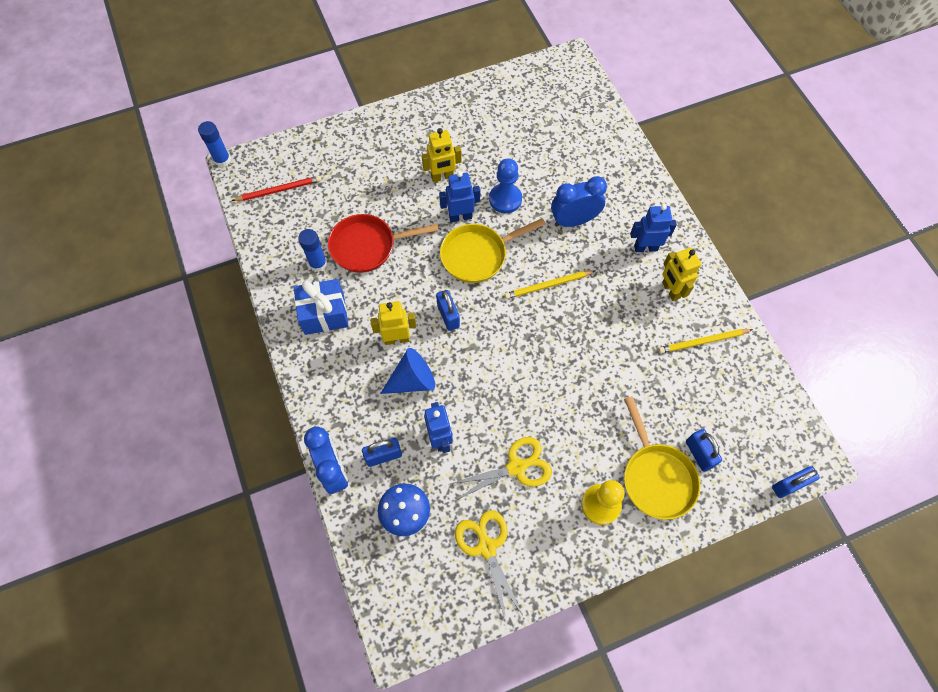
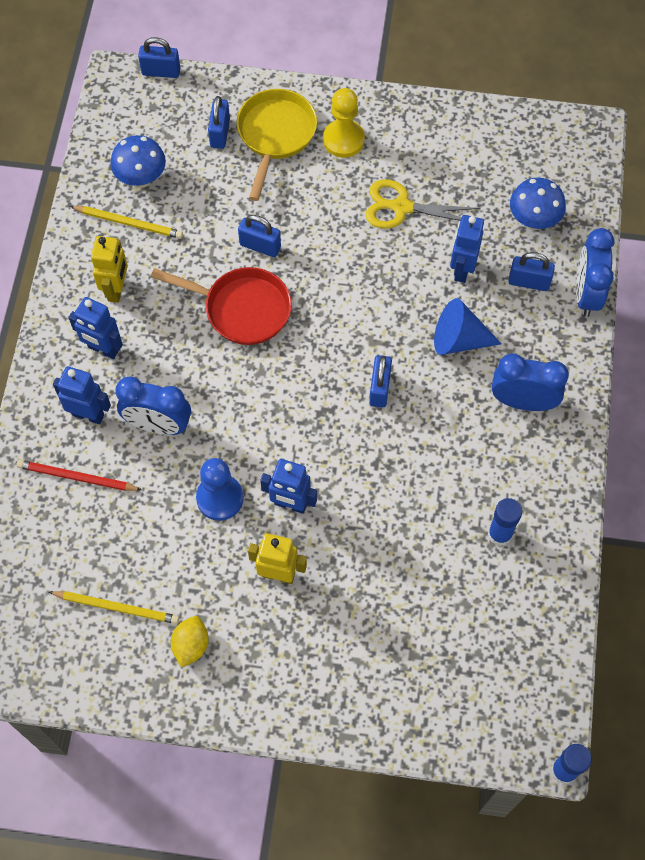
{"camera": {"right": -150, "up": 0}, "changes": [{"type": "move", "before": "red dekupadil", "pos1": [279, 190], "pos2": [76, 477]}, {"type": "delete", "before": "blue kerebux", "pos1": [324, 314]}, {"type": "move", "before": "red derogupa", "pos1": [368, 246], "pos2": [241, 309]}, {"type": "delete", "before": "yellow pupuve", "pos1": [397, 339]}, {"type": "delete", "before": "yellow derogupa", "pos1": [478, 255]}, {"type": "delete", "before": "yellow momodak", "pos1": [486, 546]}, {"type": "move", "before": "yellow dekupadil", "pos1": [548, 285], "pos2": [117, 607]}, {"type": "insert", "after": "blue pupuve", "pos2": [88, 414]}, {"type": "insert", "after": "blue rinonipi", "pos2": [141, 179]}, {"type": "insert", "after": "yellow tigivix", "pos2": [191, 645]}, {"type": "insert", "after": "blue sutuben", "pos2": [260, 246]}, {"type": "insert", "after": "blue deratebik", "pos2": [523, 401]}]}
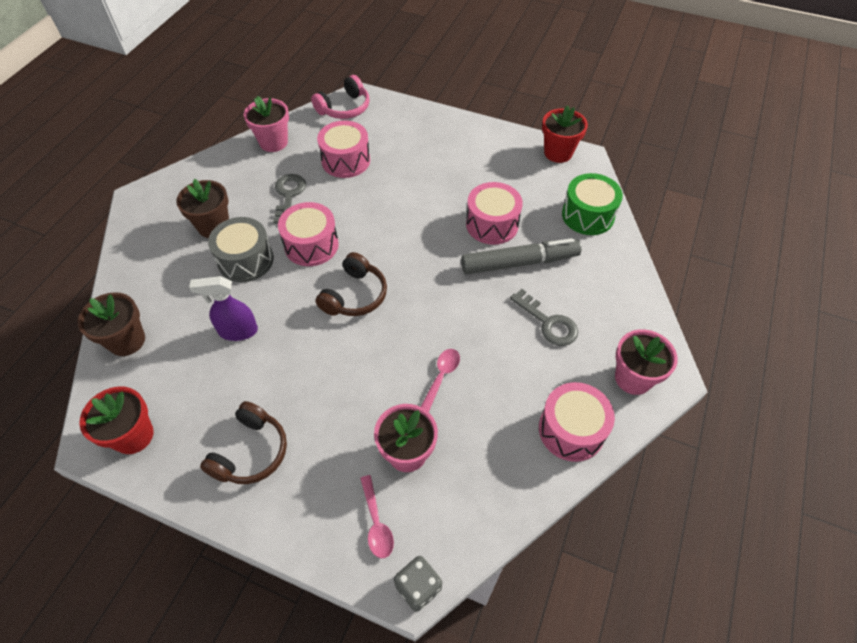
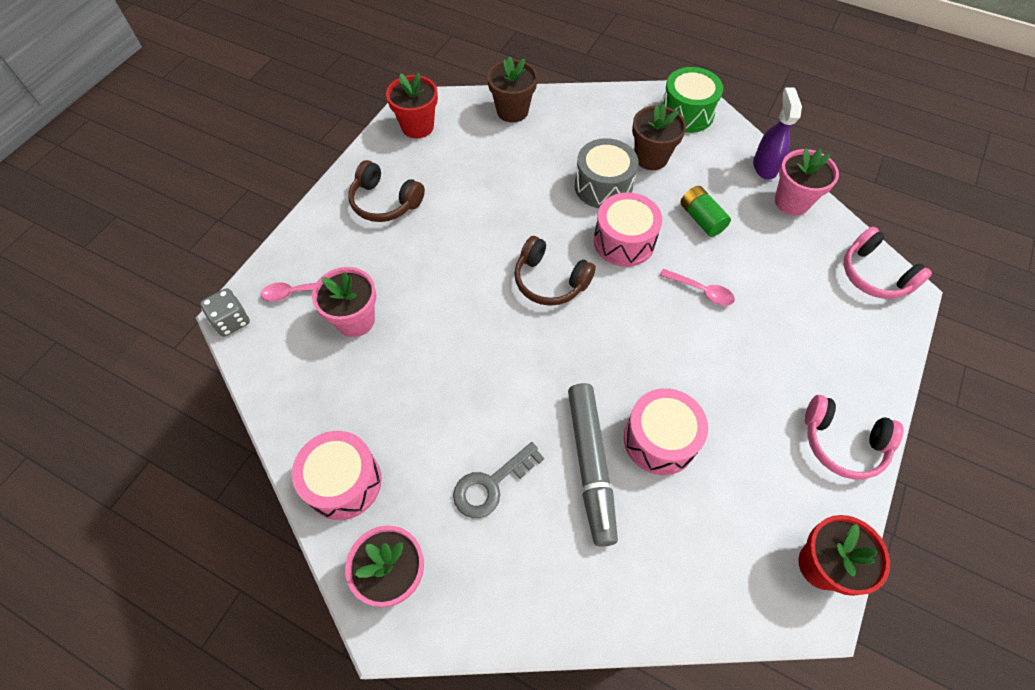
{"camera": {"right": 95, "up": 5}, "changes": [{"type": "move", "before": "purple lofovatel", "pos1": [238, 331], "pos2": [764, 166]}, {"type": "replace", "before": "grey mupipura", "after": "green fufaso", "pos1": [289, 195], "pos2": [701, 219]}, {"type": "delete", "before": "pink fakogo", "pos1": [346, 160]}, {"type": "move", "before": "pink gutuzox", "pos1": [441, 377], "pos2": [701, 291]}, {"type": "move", "before": "green fakogo", "pos1": [588, 215], "pos2": [686, 113]}, {"type": "insert", "after": "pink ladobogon", "pos2": [842, 443]}]}
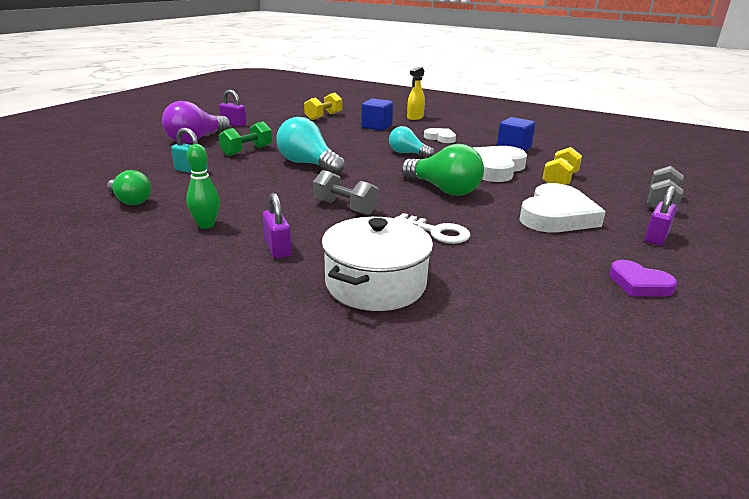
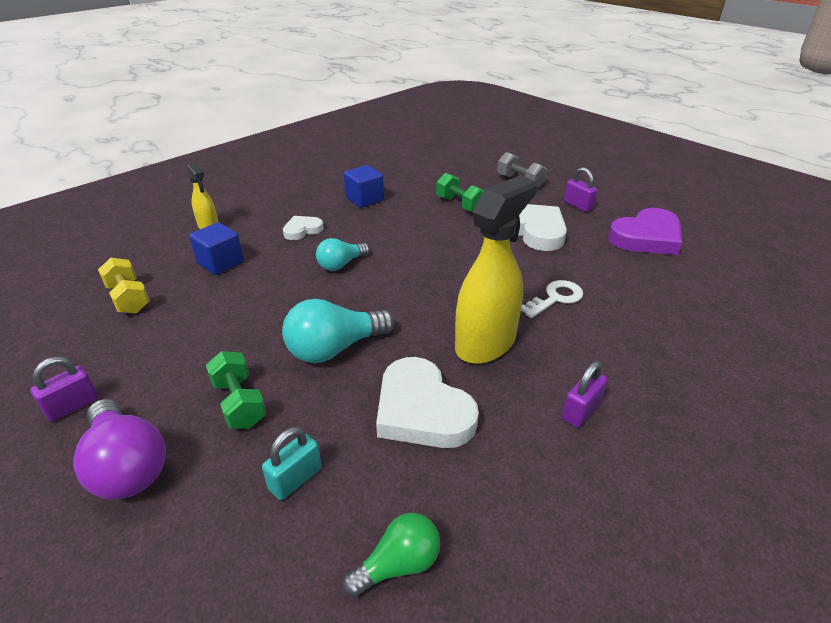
{"camera": {"right": -70, "up": 10}, "changes": [{"type": "delete", "before": "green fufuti", "pos1": [206, 225]}, {"type": "rotate", "before": "purple sutuben", "pos1": [277, 248], "pos2": [580, 411], "turn": -45}, {"type": "replace", "before": "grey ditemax", "after": "yellow lofovatel", "pos1": [345, 207], "pos2": [486, 343]}, {"type": "delete", "before": "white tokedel", "pos1": [375, 284]}, {"type": "delete", "before": "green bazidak", "pos1": [443, 189]}, {"type": "move", "before": "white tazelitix", "pos1": [494, 168], "pos2": [422, 410]}, {"type": "recolor", "before": "yellow ditemax", "after": "green ditemax", "pos1": [559, 180], "pos2": [460, 204]}, {"type": "resize", "before": "purple tazelitix", "pos1": [639, 284], "pos2": [646, 237], "scale": 1.86}]}
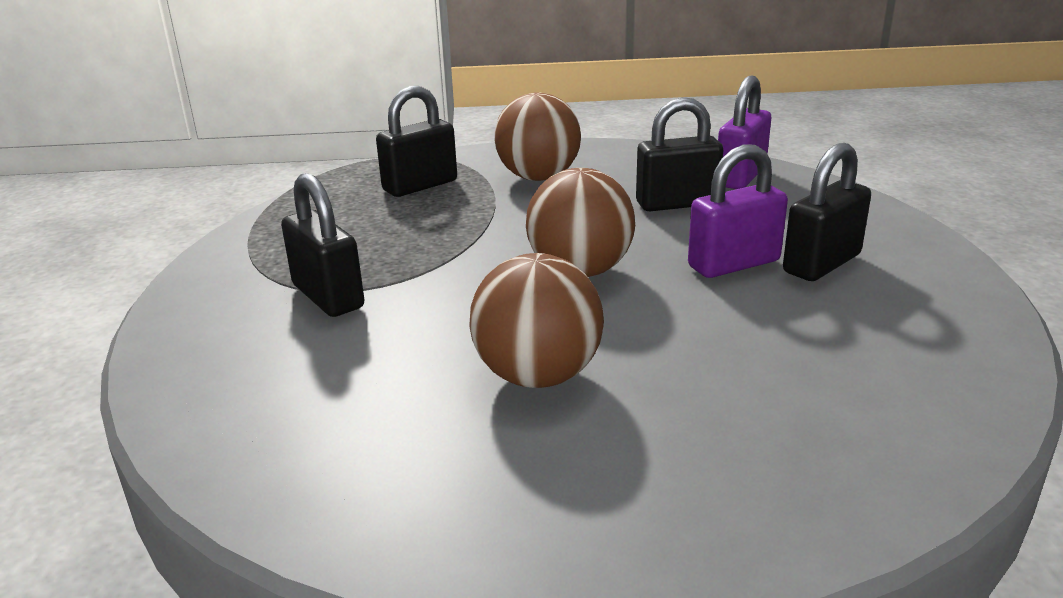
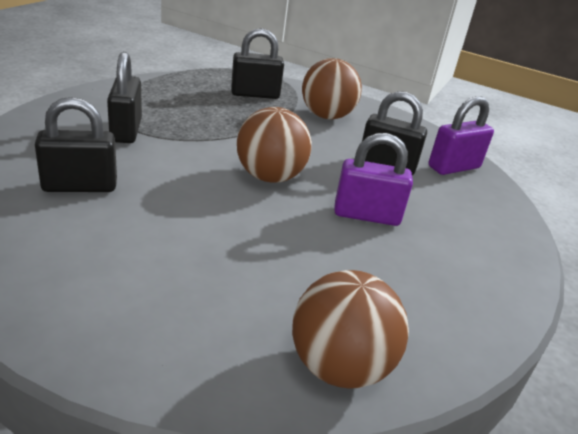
{"camera": {"right": 25, "up": 5}, "changes": [{"type": "move", "before": "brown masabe", "pos1": [538, 376], "pos2": [339, 366]}, {"type": "move", "before": "black sutuben", "pos1": [822, 264], "pos2": [80, 186]}]}
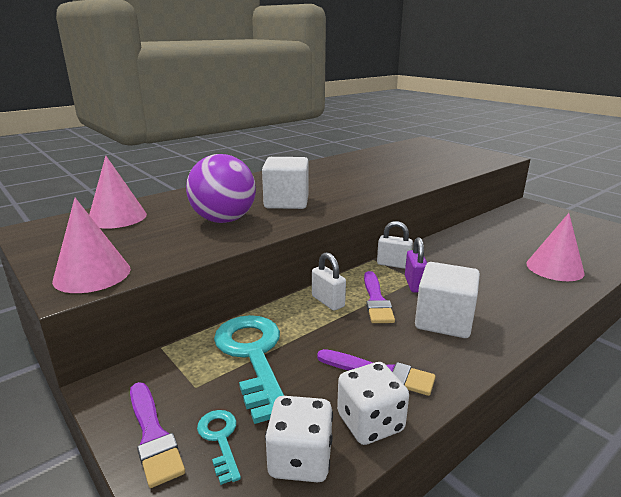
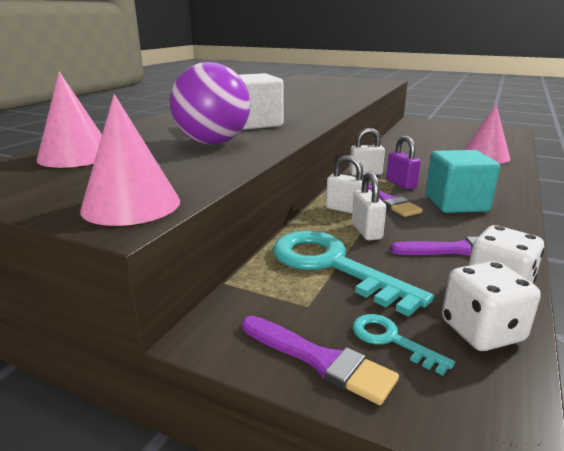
{"camera": {"right": -25, "up": 0}, "changes": [{"type": "recolor", "before": "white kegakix", "after": "turquoise kegakix", "pos1": [444, 321], "pos2": [456, 203]}, {"type": "insert", "after": "white sutuben", "pos2": [366, 231]}]}
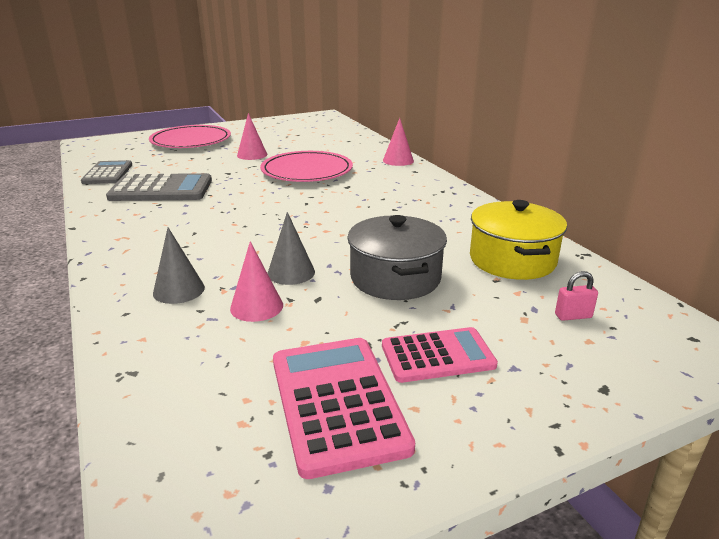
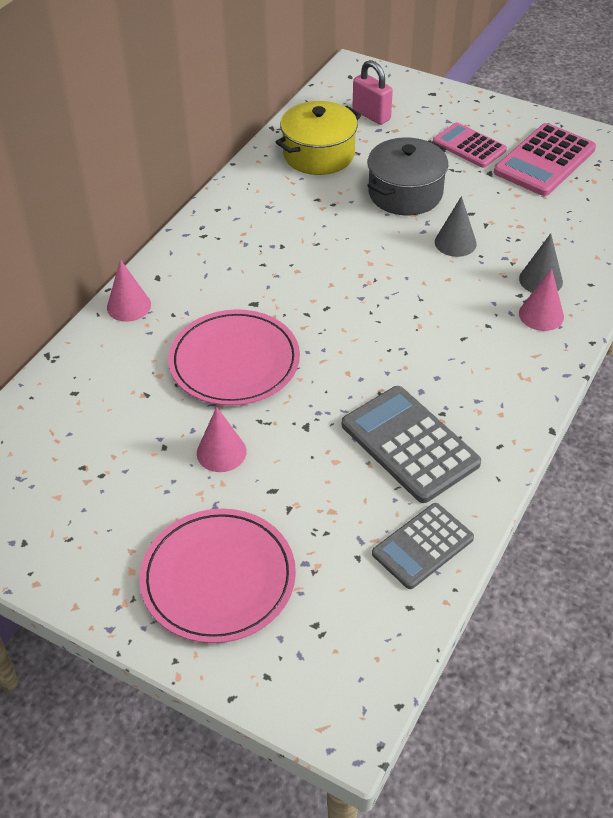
{"camera": {"right": -125, "up": 20}, "changes": [{"type": "move", "before": "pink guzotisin", "pos1": [256, 306], "pos2": [541, 315]}, {"type": "resize", "before": "pink sutuben", "pos1": [573, 316], "pos2": [371, 115], "scale": 1.7}]}
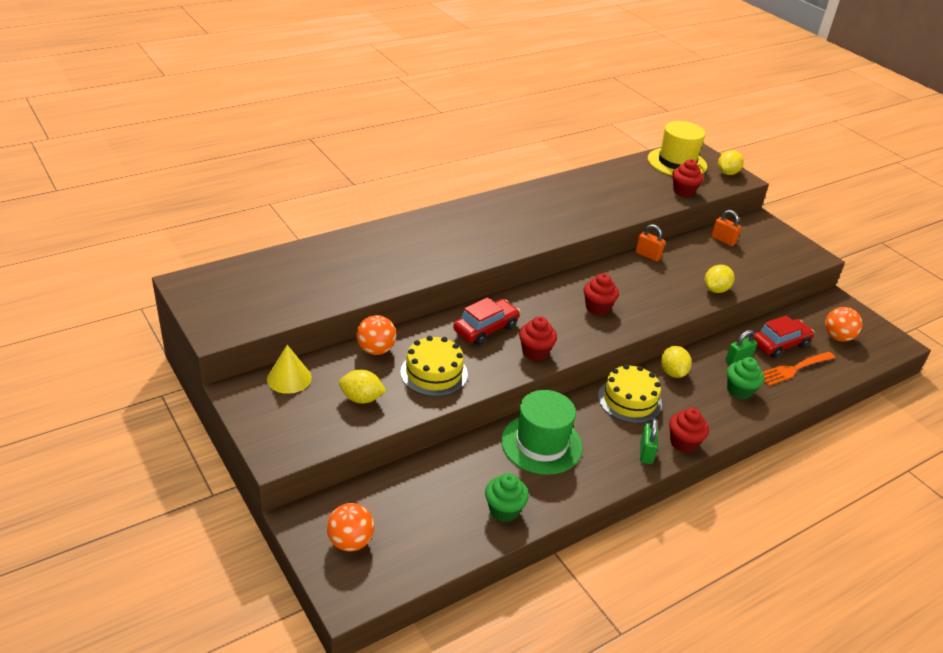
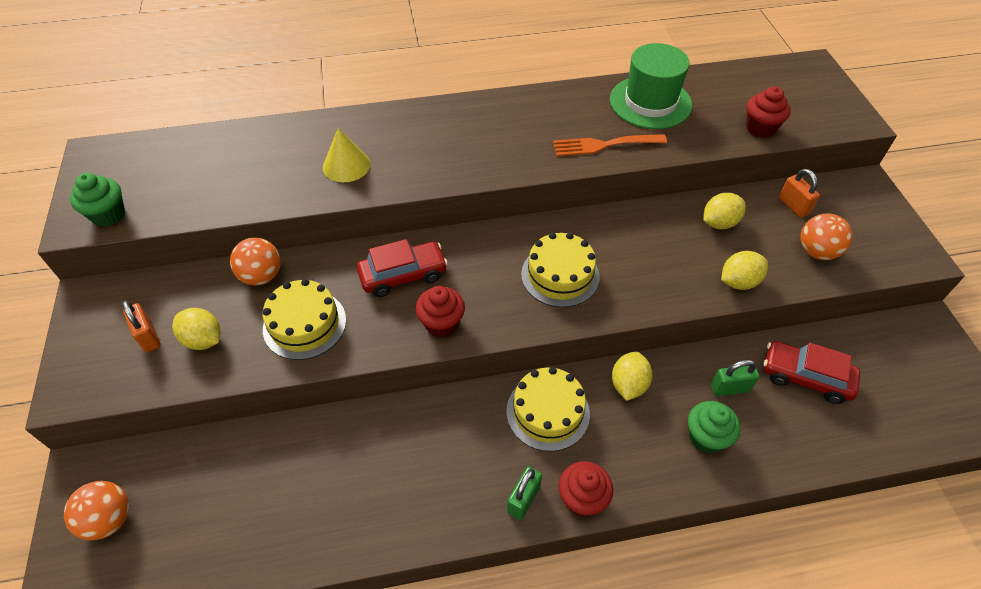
{"camera": {"right": 25, "up": 15}, "changes": [{"type": "move", "before": "yellow guzotisin", "pos1": [289, 378], "pos2": [346, 165]}, {"type": "move", "before": "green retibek", "pos1": [504, 510], "pos2": [108, 215]}, {"type": "move", "before": "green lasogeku", "pos1": [541, 444], "pos2": [650, 102]}, {"type": "replace", "before": "red retibek", "after": "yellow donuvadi", "pos1": [597, 308], "pos2": [560, 275]}, {"type": "move", "before": "orange sutuben", "pos1": [647, 255], "pos2": [148, 337]}, {"type": "delete", "before": "yellow lasogeku", "pos1": [677, 162]}, {"type": "move", "before": "yellow tigivix", "pos1": [727, 173], "pos2": [719, 223]}, {"type": "rotate", "before": "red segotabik", "pos1": [780, 344], "pos2": [805, 377], "turn": -150}, {"type": "move", "before": "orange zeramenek", "pos1": [793, 369], "pos2": [603, 145]}, {"type": "move", "before": "orange masabe", "pos1": [837, 337], "pos2": [817, 251]}]}
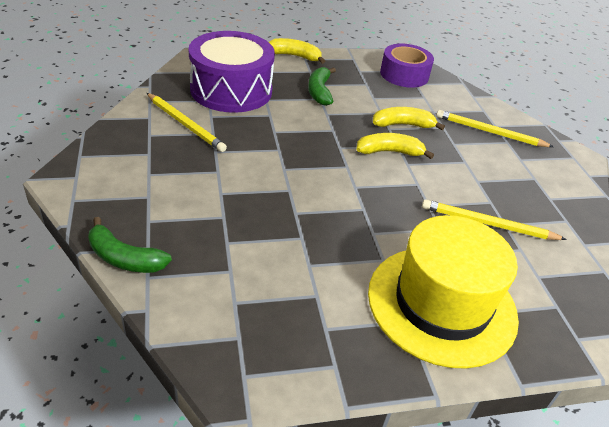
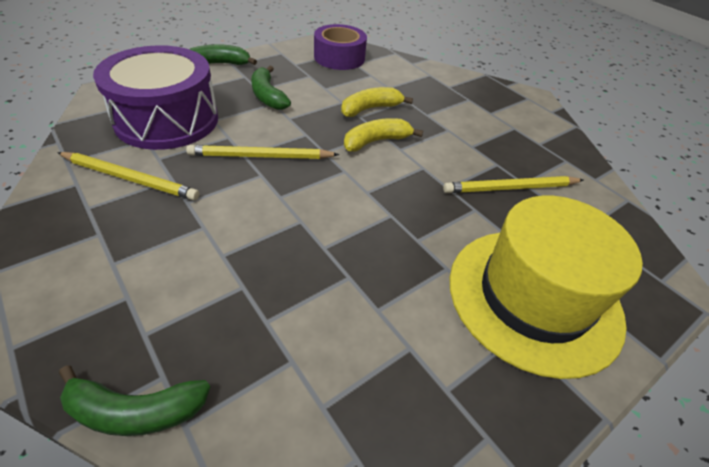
{"camera": {"right": -25, "up": 5}, "changes": [{"type": "recolor", "before": "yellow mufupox", "after": "green mufupox", "pos1": [295, 56], "pos2": [219, 64]}, {"type": "move", "before": "yellow dekupadil", "pos1": [489, 132], "pos2": [261, 156]}]}
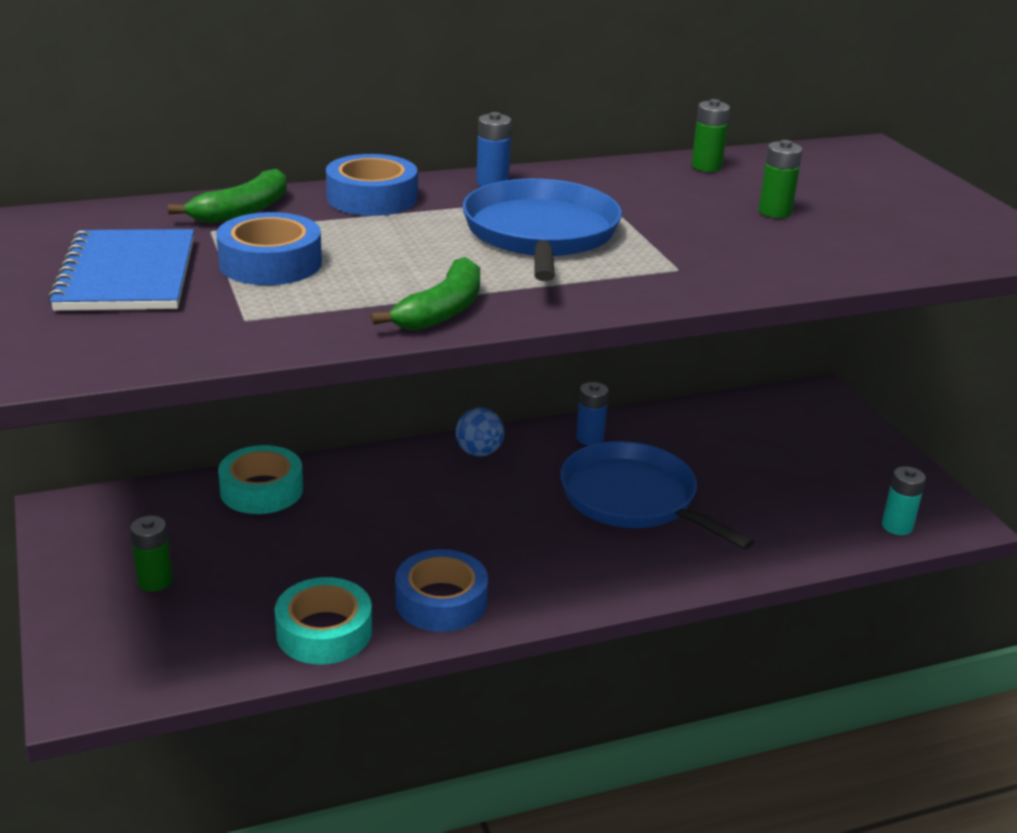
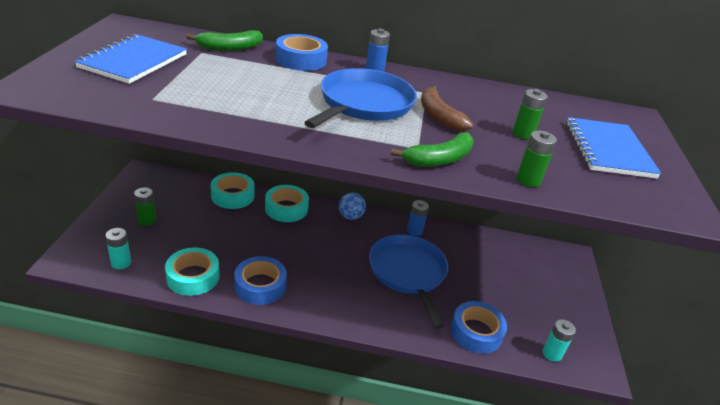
{"camera": {"right": 25, "up": 5}, "changes": [{"type": "move", "before": "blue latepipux", "pos1": [270, 263], "pos2": [476, 332]}, {"type": "move", "before": "green mufupox", "pos1": [442, 311], "pos2": [439, 159]}, {"type": "move", "before": "green fufaso", "pos1": [706, 166], "pos2": [528, 180]}, {"type": "insert", "after": "turquoise fufaso", "pos2": [121, 263]}, {"type": "insert", "after": "turquoise latepipux", "pos2": [286, 208]}, {"type": "insert", "after": "brown mufupox", "pos2": [439, 116]}, {"type": "insert", "after": "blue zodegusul", "pos2": [608, 149]}]}
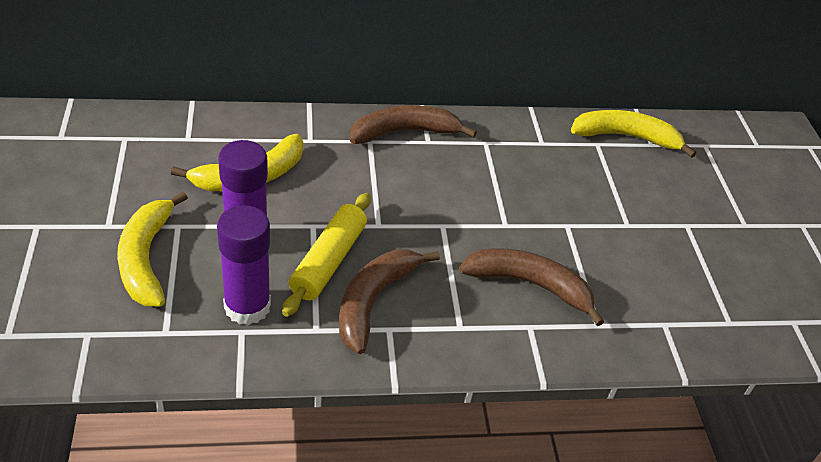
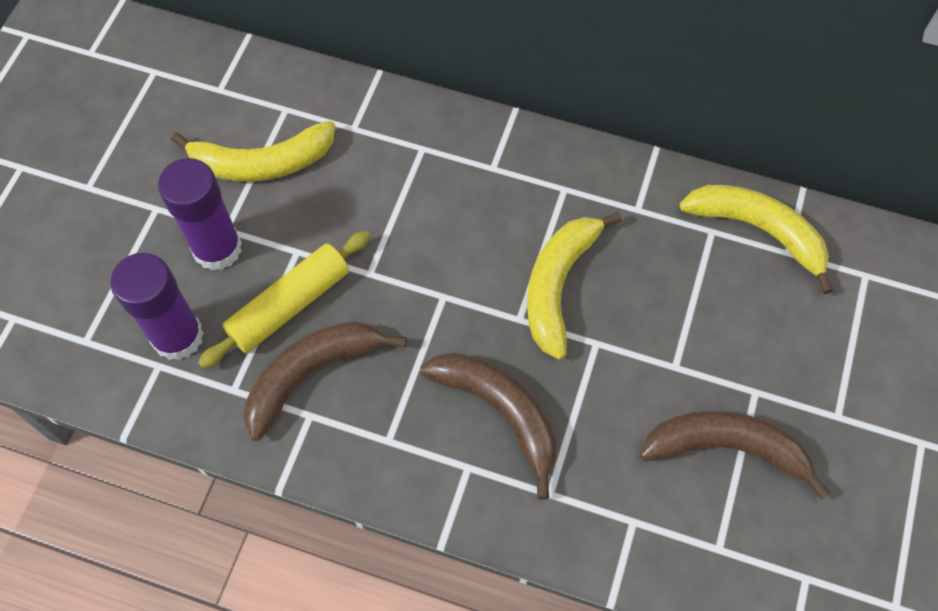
{"camera": {"right": 30, "up": 20}, "changes": [{"type": "move", "before": "yellow mufupox", "pos1": [146, 258], "pos2": [558, 285]}, {"type": "move", "before": "brown mufupox", "pos1": [404, 132], "pos2": [727, 448]}]}
